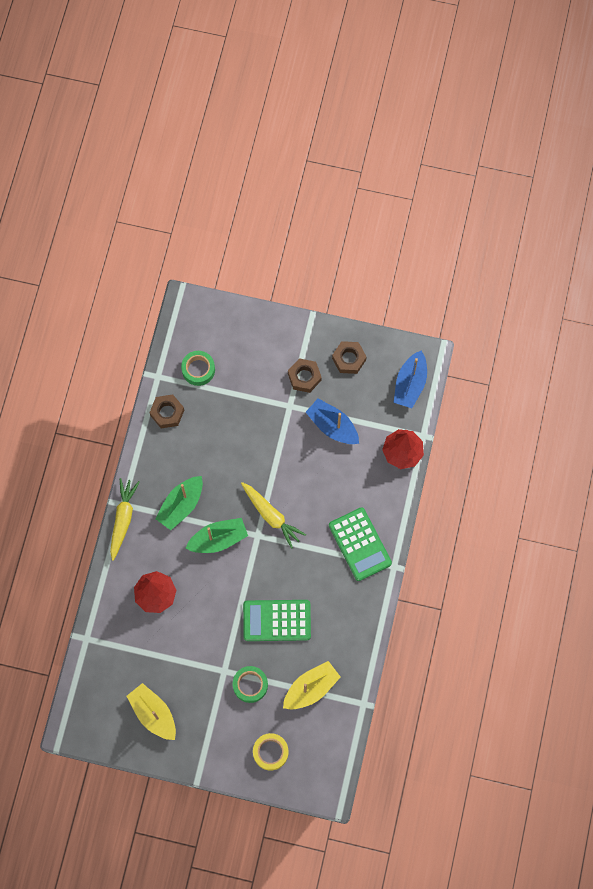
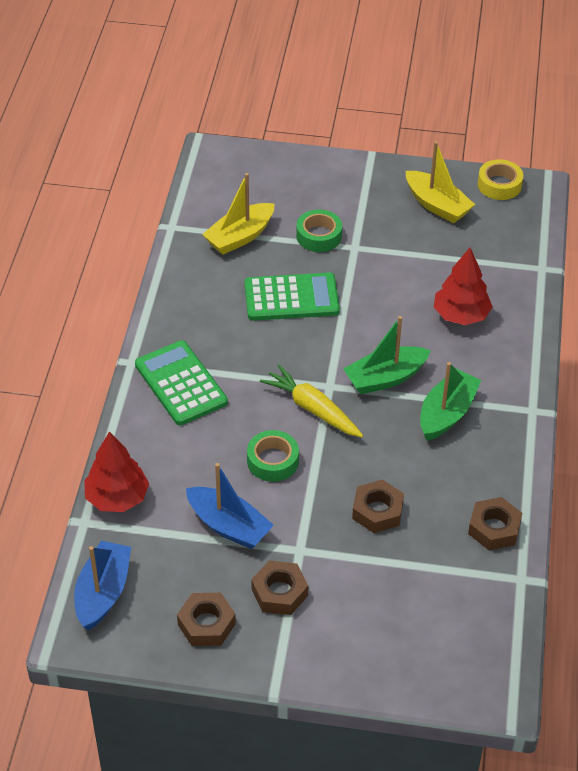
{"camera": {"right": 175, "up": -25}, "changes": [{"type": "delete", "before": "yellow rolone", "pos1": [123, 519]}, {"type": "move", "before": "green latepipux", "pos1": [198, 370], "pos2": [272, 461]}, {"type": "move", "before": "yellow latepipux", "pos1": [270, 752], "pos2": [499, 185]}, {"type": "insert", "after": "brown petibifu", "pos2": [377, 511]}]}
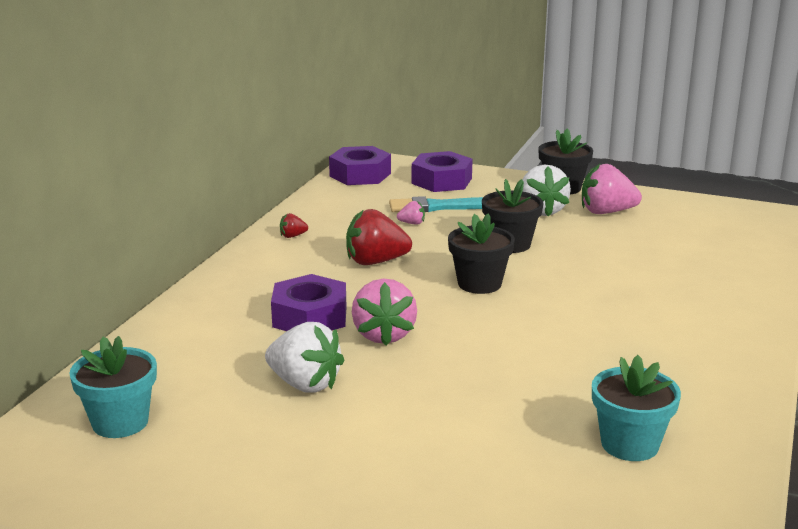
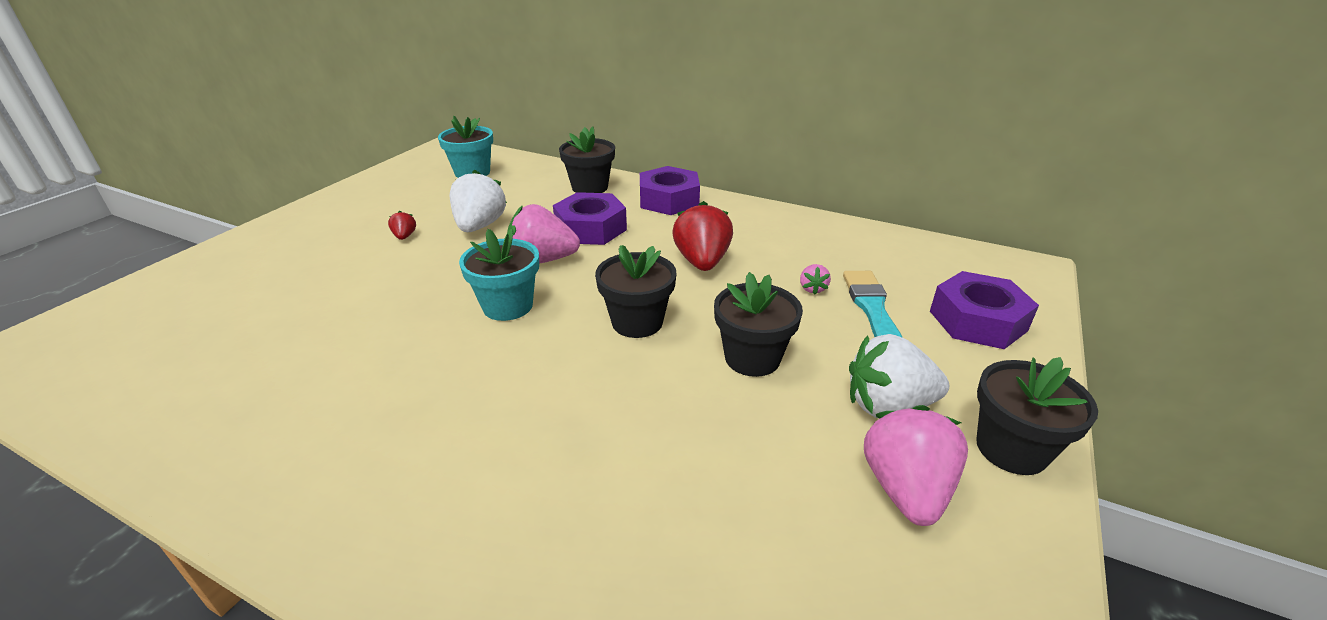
{"camera": {"right": 95, "up": 10}, "changes": [{"type": "rotate", "before": "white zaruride", "pos1": [305, 384], "pos2": [480, 226], "turn": 150}, {"type": "move", "before": "red zaruride", "pos1": [292, 236], "pos2": [404, 236]}, {"type": "move", "before": "purple petibifu", "pos1": [360, 175], "pos2": [668, 200]}, {"type": "move", "before": "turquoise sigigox", "pos1": [629, 444], "pos2": [508, 306]}, {"type": "insert", "after": "black sigigox", "pos2": [590, 187]}]}
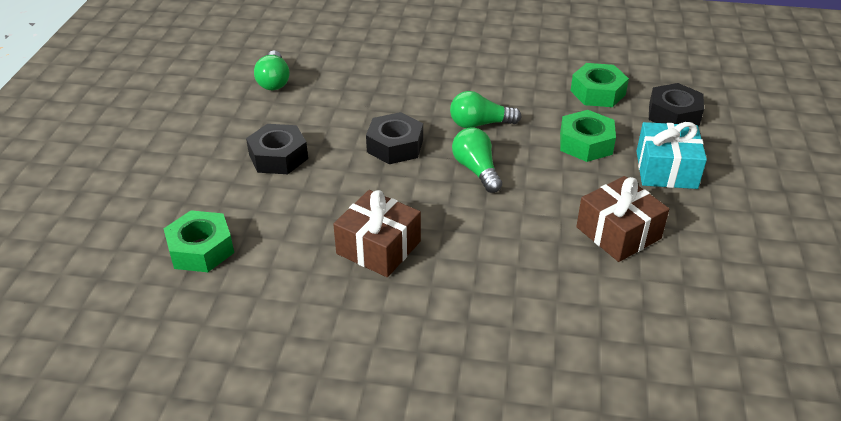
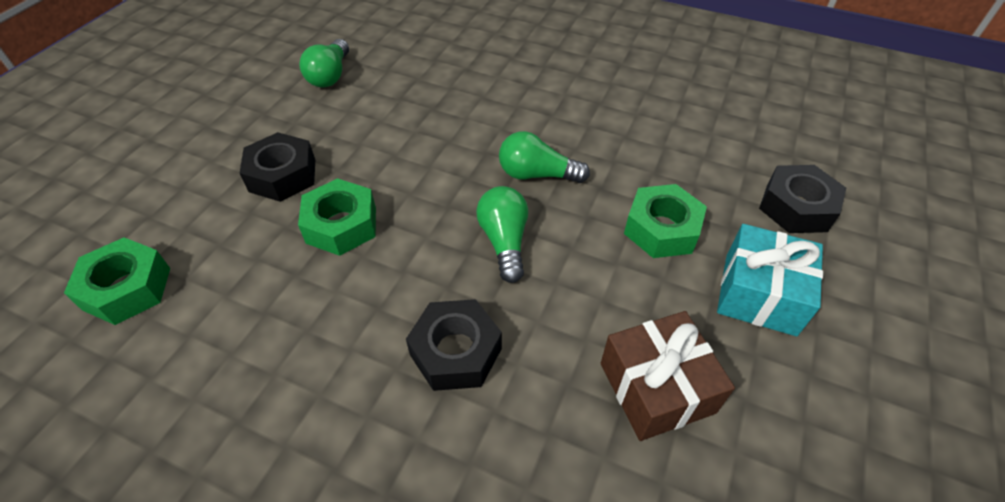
{"camera": {"right": 15, "up": 10}, "changes": [{"type": "delete", "before": "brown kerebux", "pos1": [378, 247]}, {"type": "move", "before": "black petibifu", "pos1": [395, 146], "pos2": [456, 352]}, {"type": "move", "before": "green petibifu", "pos1": [598, 92], "pos2": [341, 225]}]}
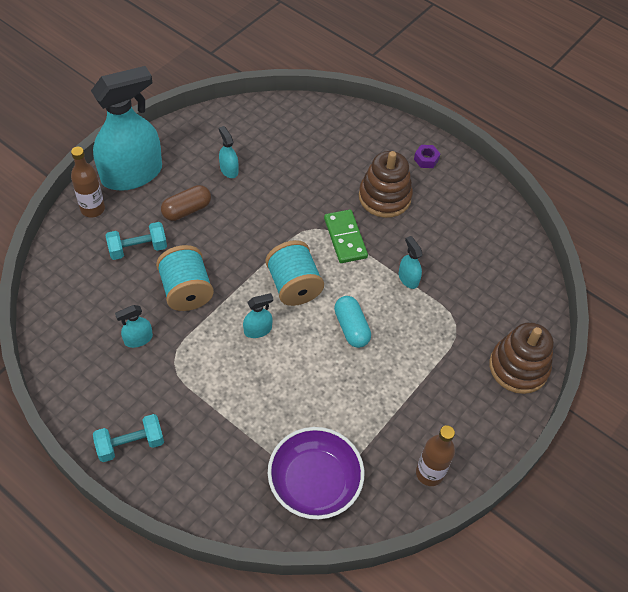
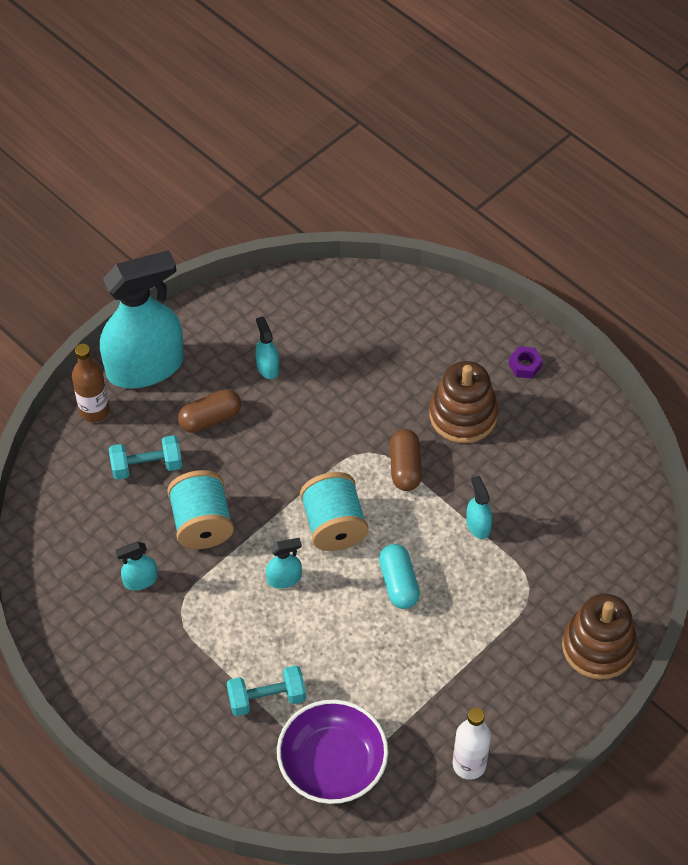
{"camera": {"right": 10, "up": 0}, "changes": [{"type": "move", "before": "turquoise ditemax", "pos1": [130, 444], "pos2": [267, 698]}, {"type": "replace", "before": "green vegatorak", "after": "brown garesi", "pos1": [345, 238], "pos2": [405, 467]}, {"type": "recolor", "before": "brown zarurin", "after": "white zarurin", "pos1": [429, 473], "pos2": [469, 764]}]}
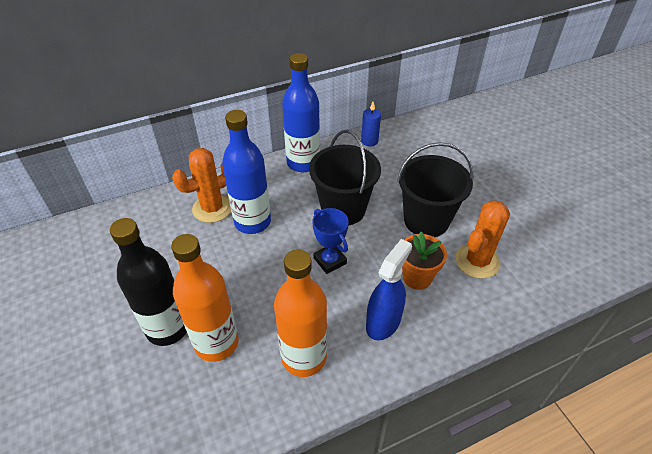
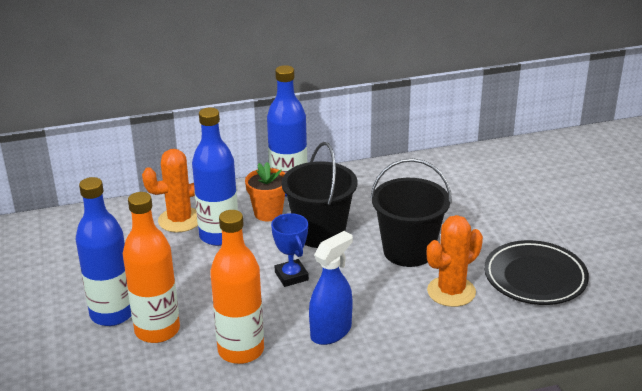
{"camera": {"right": 10, "up": -15}, "changes": [{"type": "recolor", "before": "black zarurin", "after": "blue zarurin", "pos1": [168, 328], "pos2": [112, 314]}, {"type": "delete", "before": "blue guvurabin", "pos1": [369, 141]}, {"type": "move", "before": "orange sigigox", "pos1": [417, 277], "pos2": [268, 213]}, {"type": "insert", "after": "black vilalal", "pos2": [535, 278]}]}
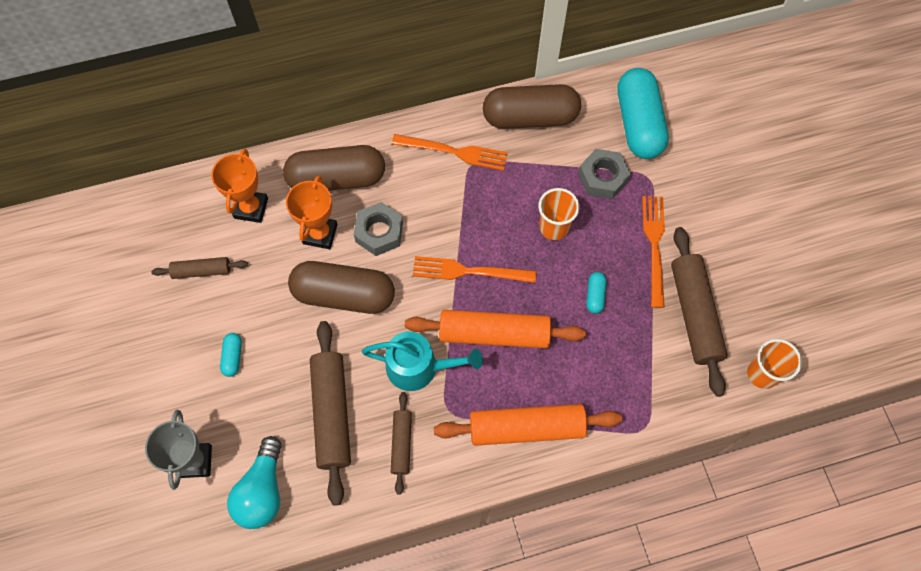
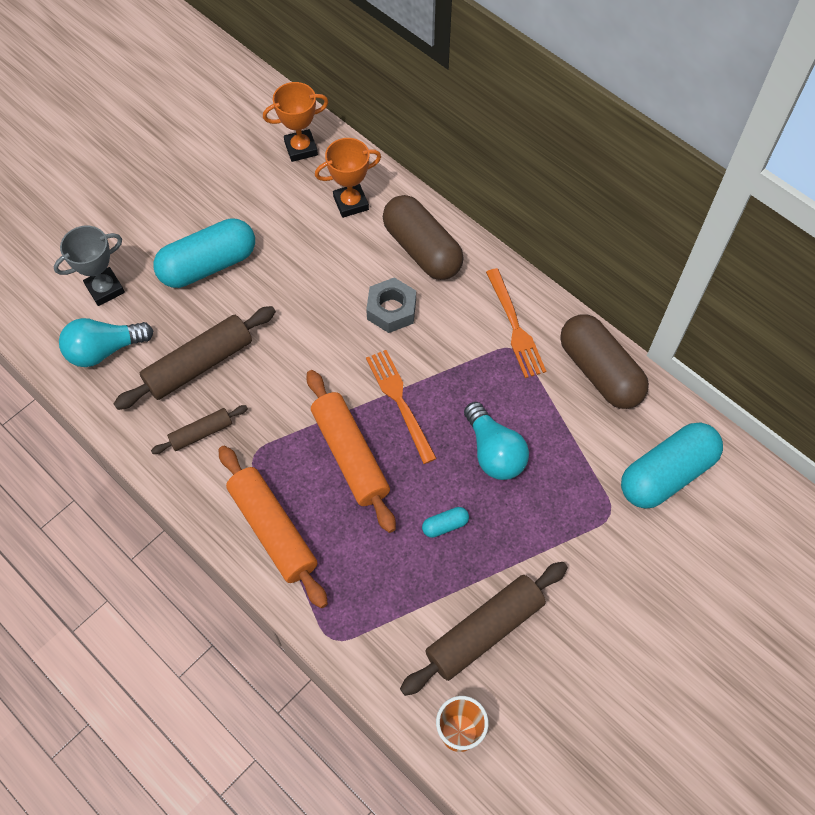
{"camera": {"right": 60, "up": -5}, "changes": [{"type": "delete", "before": "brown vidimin", "pos1": [202, 271]}, {"type": "resize", "before": "turquoise garesi", "pos1": [233, 357], "pos2": [208, 265], "scale": 2.42}, {"type": "move", "before": "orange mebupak", "pos1": [320, 234], "pos2": [301, 148]}, {"type": "delete", "before": "brown garesi", "pos1": [344, 295]}, {"type": "delete", "before": "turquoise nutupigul", "pos1": [419, 367]}, {"type": "replace", "before": "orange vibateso", "after": "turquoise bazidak", "pos1": [554, 227], "pos2": [494, 452]}, {"type": "delete", "before": "grey petibifu", "pos1": [602, 178]}, {"type": "delete", "before": "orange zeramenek", "pos1": [654, 245]}]}
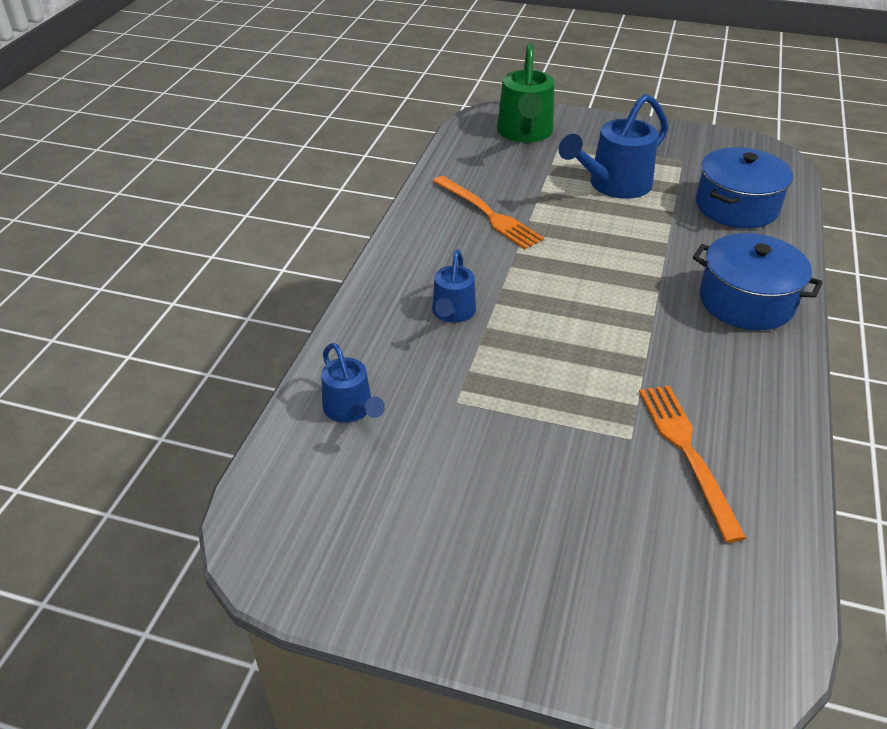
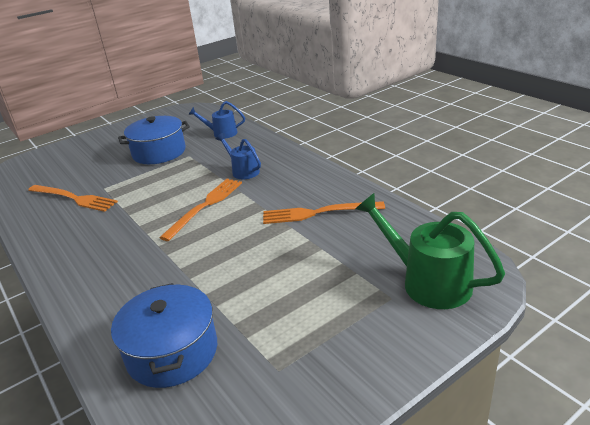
{"camera": {"right": 130, "up": -10}, "changes": [{"type": "delete", "before": "blue nutupigul", "pos1": [613, 185]}, {"type": "move", "before": "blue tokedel", "pos1": [746, 301], "pos2": [159, 152]}, {"type": "insert", "after": "orange zeramenek", "pos2": [205, 206]}]}
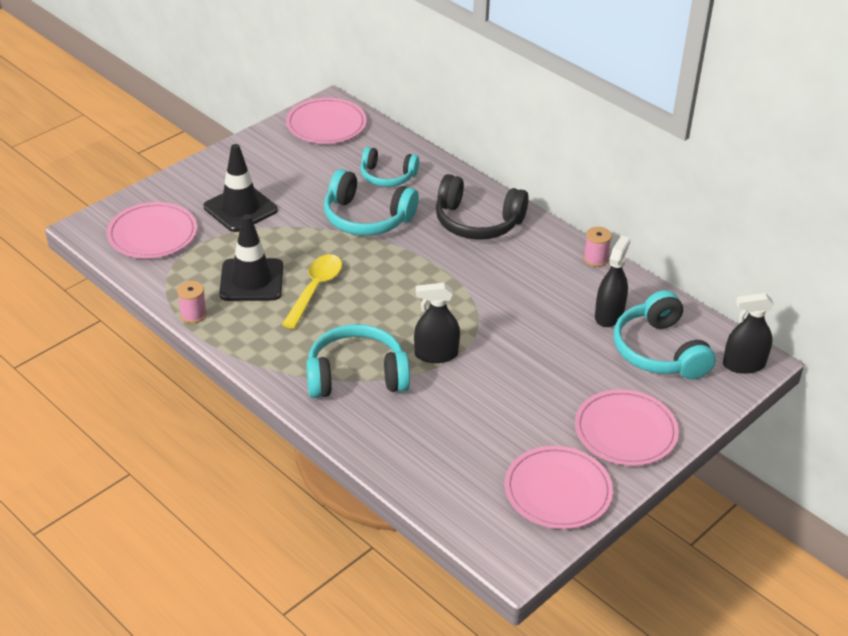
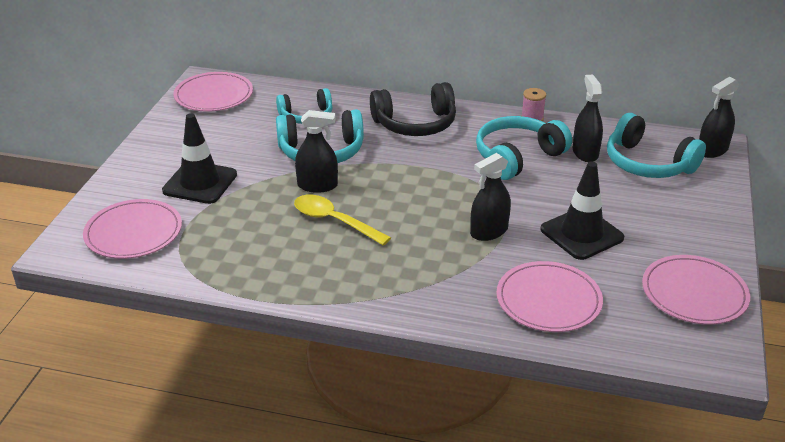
{"camera": {"right": -30, "up": -5}, "changes": [{"type": "delete", "before": "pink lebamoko", "pos1": [193, 314]}, {"type": "move", "before": "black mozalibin", "pos1": [251, 280], "pos2": [581, 234]}, {"type": "rotate", "before": "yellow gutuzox", "pos1": [315, 289], "pos2": [334, 221], "turn": -45}, {"type": "move", "before": "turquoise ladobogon", "pos1": [356, 376], "pos2": [518, 157]}, {"type": "move", "before": "pink vilalal", "pos1": [625, 431], "pos2": [548, 300]}, {"type": "insert", "after": "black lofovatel", "pos2": [317, 185]}]}
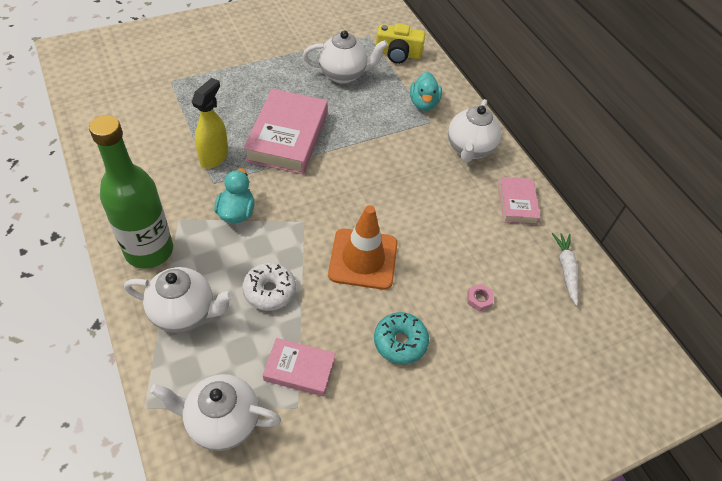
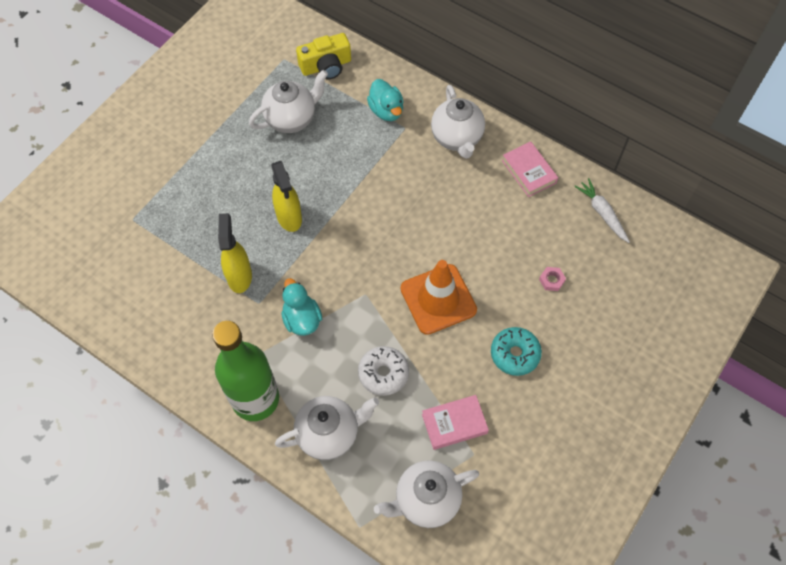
{"camera": {"right": -25, "up": 10}, "changes": [{"type": "replace", "before": "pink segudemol", "after": "yellow lofovatel", "pos1": [287, 137], "pos2": [289, 217]}]}
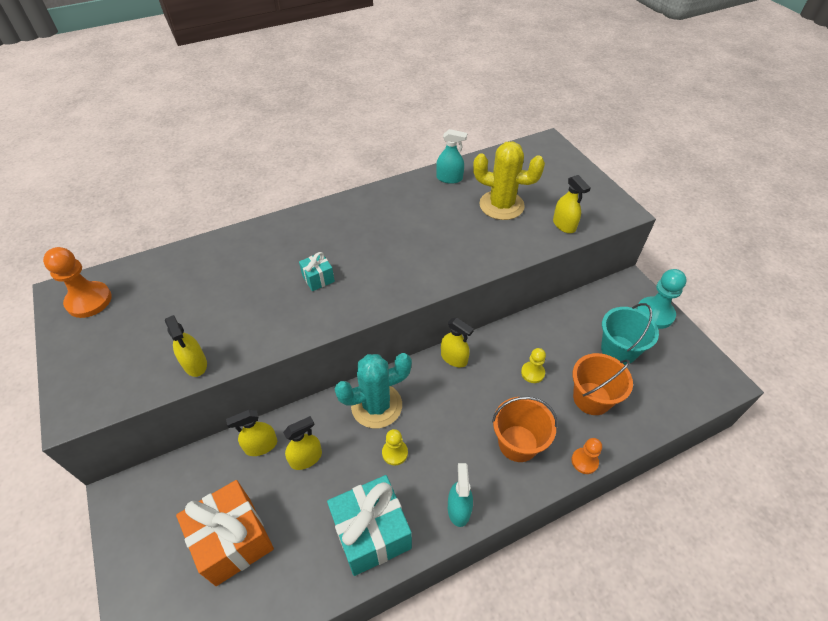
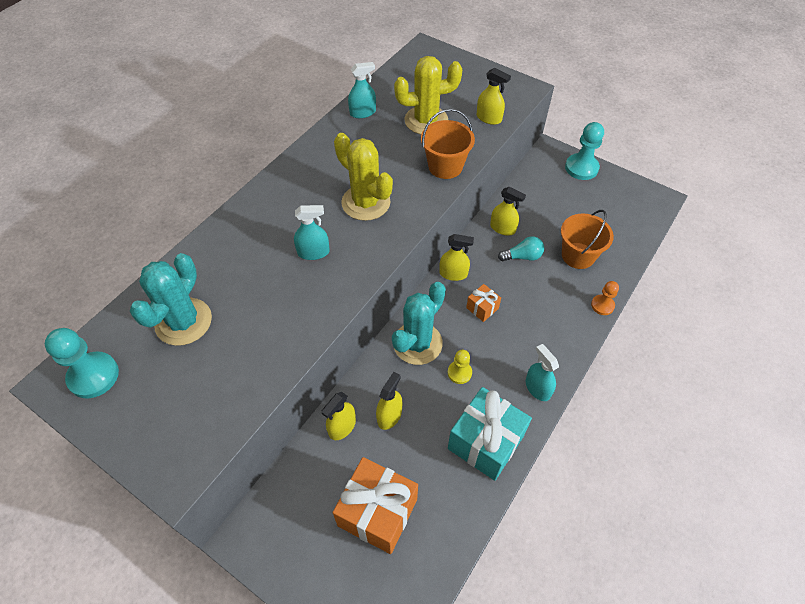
{"camera": {"right": -30, "up": 5}, "changes": [{"type": "recolor", "before": "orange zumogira", "after": "turquoise zumogira", "pos1": [89, 301], "pos2": [93, 376]}, {"type": "move", "before": "yellow lofovatel", "pos1": [195, 364], "pos2": [503, 228]}, {"type": "replace", "before": "turquoise kerebux", "after": "turquoise lofovatel", "pos1": [318, 279], "pos2": [313, 252]}, {"type": "move", "before": "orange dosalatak", "pos1": [518, 443], "pos2": [445, 166]}, {"type": "replace", "before": "yellow zumogira", "after": "turquoise bazidak", "pos1": [532, 373], "pos2": [522, 256]}, {"type": "delete", "before": "turquoise dosalatak", "pos1": [618, 350]}, {"type": "insert", "after": "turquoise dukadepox", "pos2": [183, 322]}, {"type": "insert", "after": "yellow dukadepox", "pos2": [366, 202]}, {"type": "insert", "after": "orange kerebux", "pos2": [482, 308]}]}
